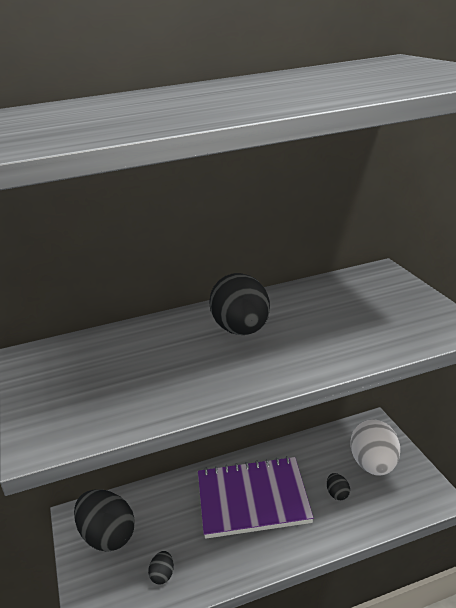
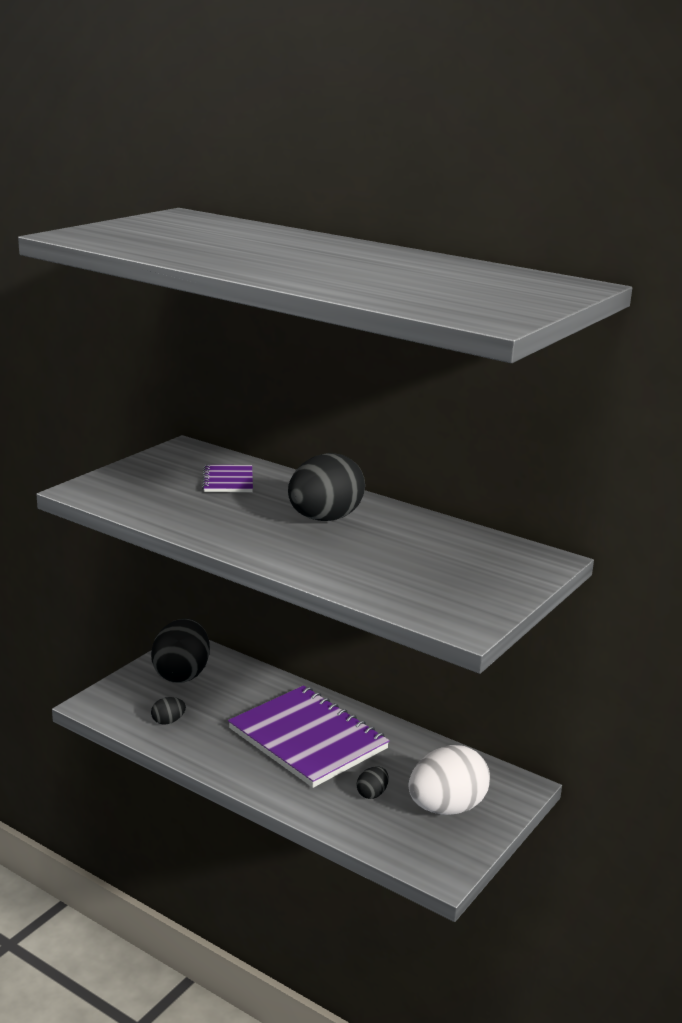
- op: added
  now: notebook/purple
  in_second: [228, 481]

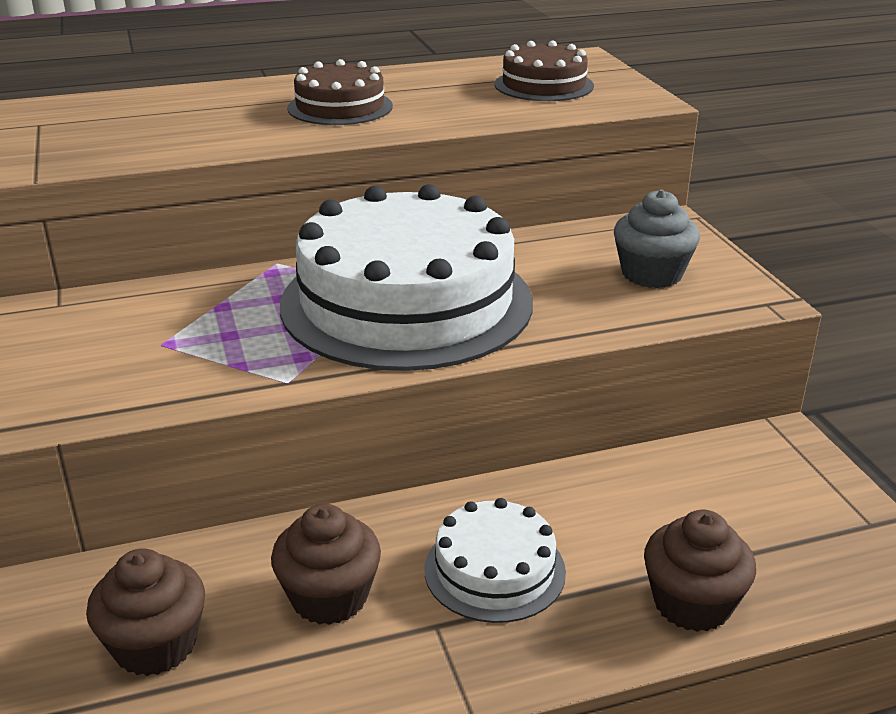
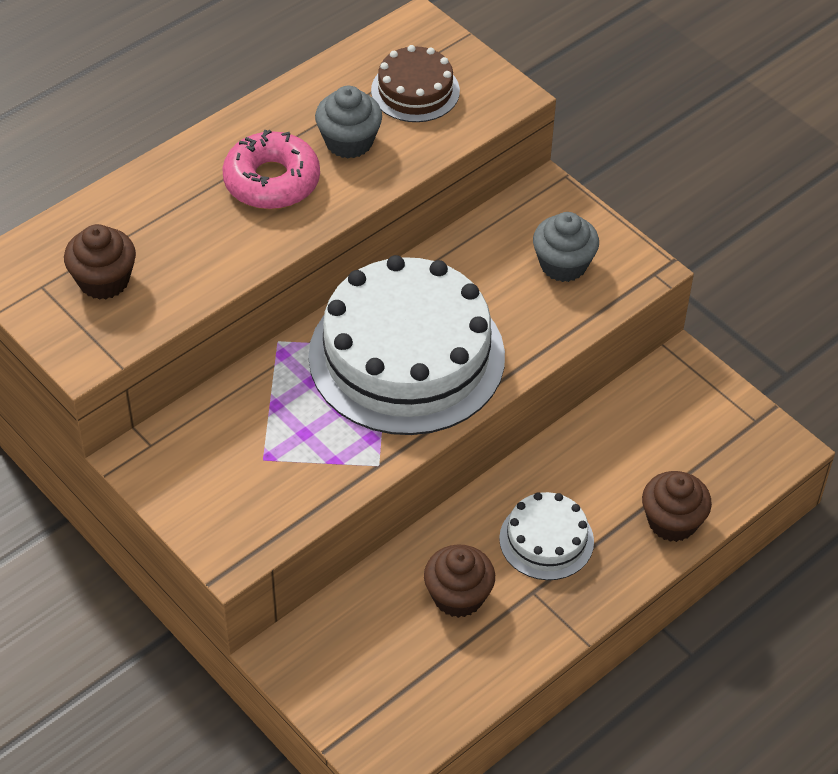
- op: added
  now: cupcake/grey
  in_second: [349, 142]
- op: moved
  was: cupcake/brown
  in_first: [155, 645]
  in_second: [104, 280]
- op: replaced
  was: cake/brown
  now: donut/pink
  in_first: [340, 107]
  in_second: [272, 181]

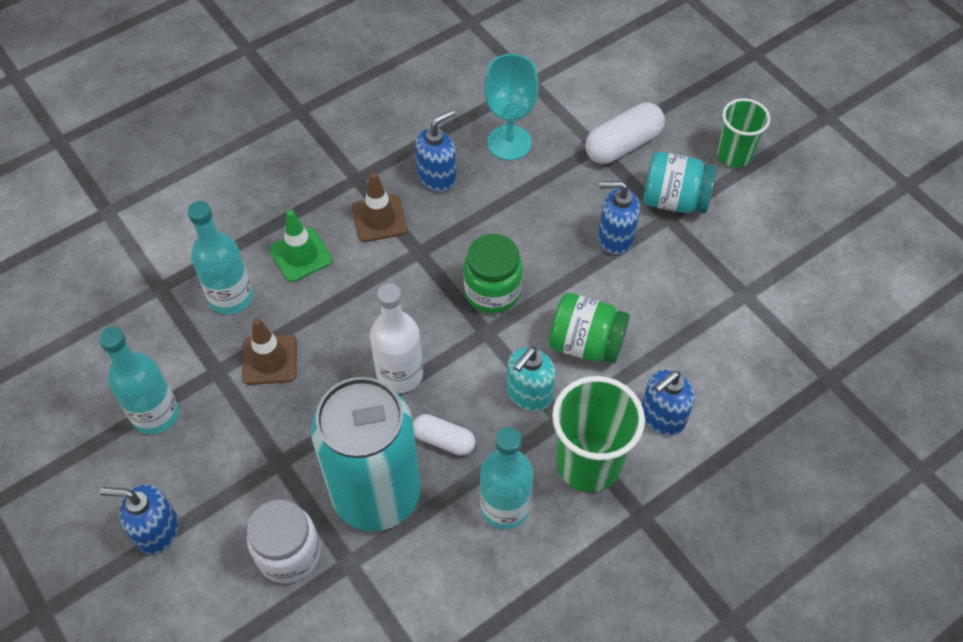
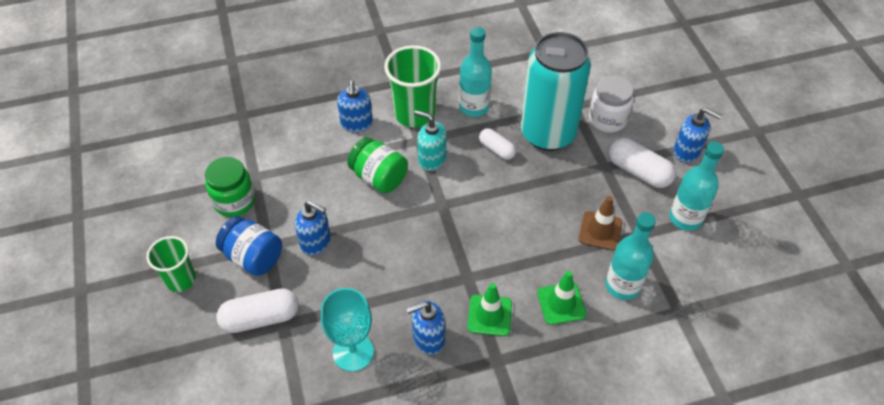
- op: removed
  was: bottle/white
  in_first: [400, 374]
- op: added
  now: capsule/white
  in_second: [638, 171]
- op: moved
  was: jar/green
  in_first: [492, 291]
  in_second: [234, 201]
- op: recoloured
  was: traffic cone/brown
  now: traffic cone/green
  in_first: [379, 219]
  in_second: [489, 315]
- op: recoloured
  was: jar/turquoise
  now: jar/blue
  in_first: [674, 200]
  in_second: [253, 257]
- op: turned
  was: soap dispenser/turquoise
  in_first: [529, 394]
  in_second: [431, 159]
  clockwise: -120
- op: turned
  was: soap dispenser/blue
  in_first: [662, 417]
  in_second: [356, 124]
  clockwise: 105

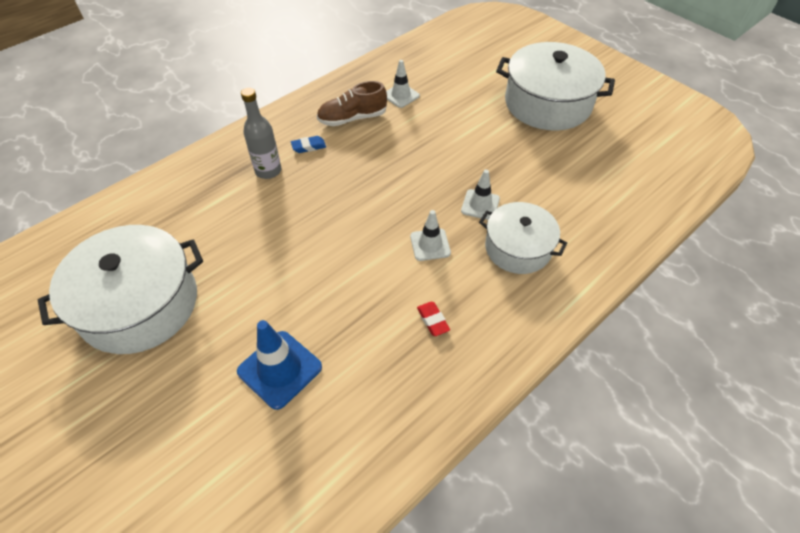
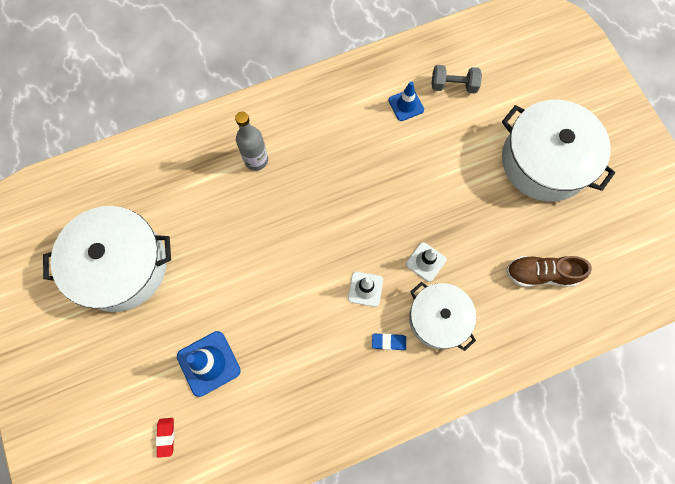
- op: added
  now: dumbbell/grey
  in_second: [453, 86]
- op: moved
  was: eraser/blue
  in_first: [308, 147]
  in_second: [388, 342]
- op: moved
  was: shoe/brown
  in_first: [352, 118]
  in_second: [541, 274]
- op: moved
  was: eraser/red
  in_first: [433, 320]
  in_second: [166, 437]
- op: recoloured
  was: traffic cone/white
  now: traffic cone/blue
  in_first: [401, 95]
  in_second: [406, 105]

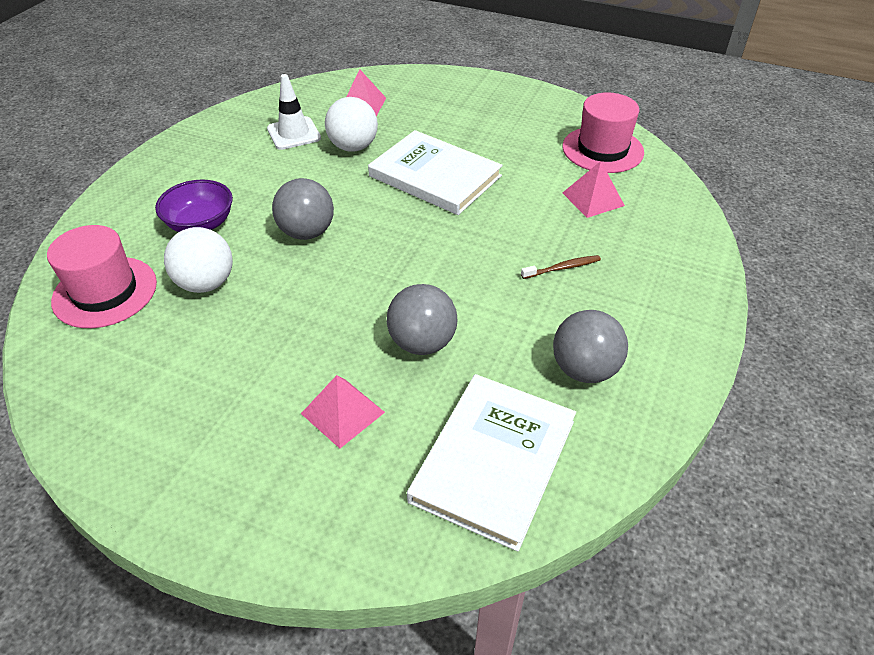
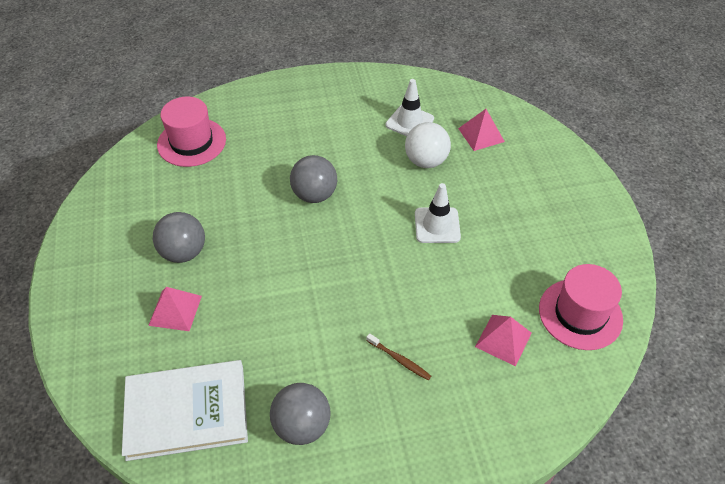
- op: removed
  was: bowl/purple
  in_first: [201, 224]
- op: removed
  was: ball/white
  in_first: [206, 283]
- op: moved
  was: ball/grey
  in_first: [422, 342]
  in_second: [184, 252]
- op: replaced
  was: book/white
  now: traffic cone/white
  in_first: [435, 176]
  in_second: [437, 225]

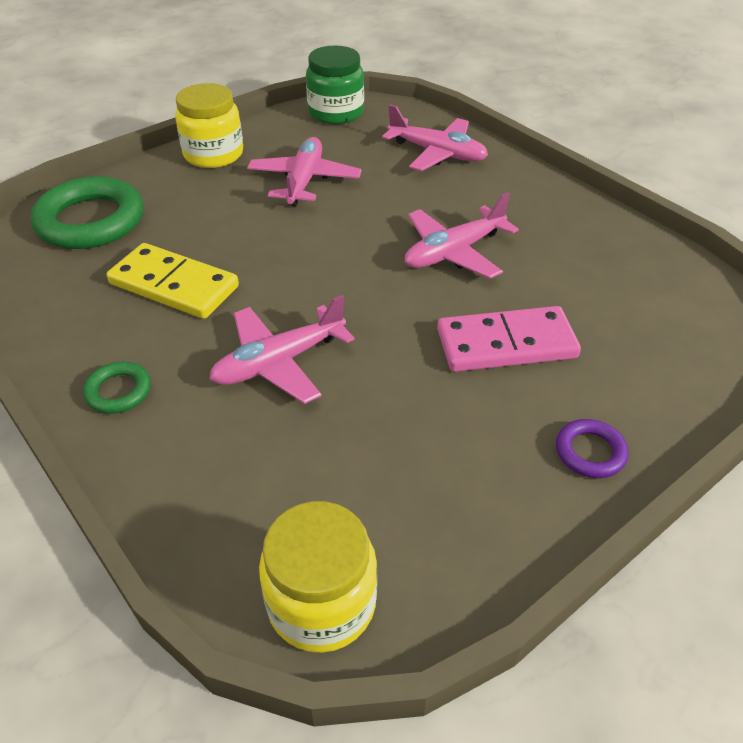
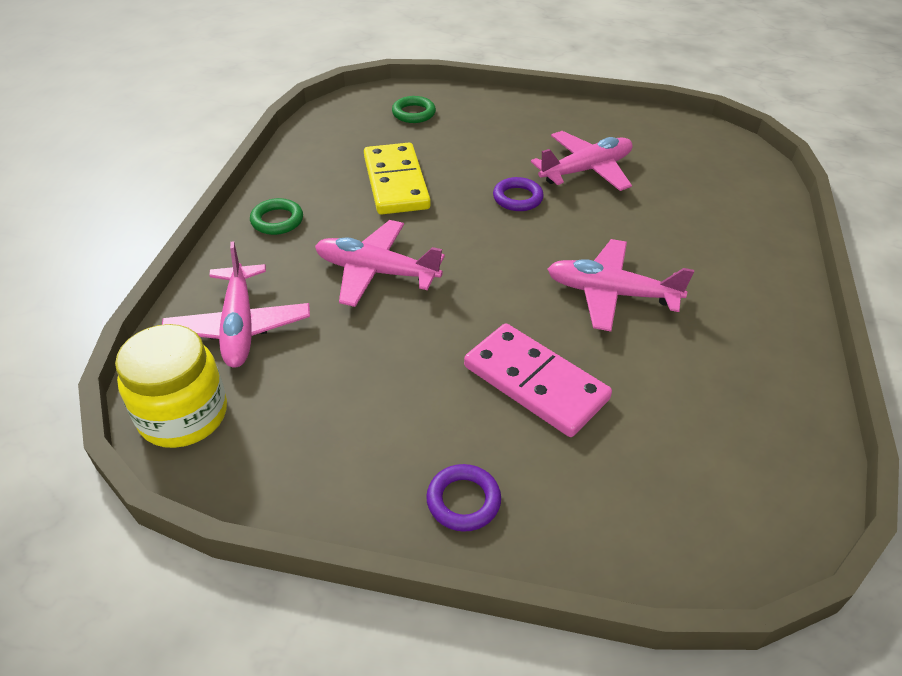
- op: removed
  was: jar/yellow
  in_first: [213, 154]
- op: removed
  was: jar/green
  in_first: [336, 113]
- op: added
  now: ring/purple
  in_second: [517, 198]
- op: moved
  was: plane/pink
  in_first: [437, 153]
  in_second: [239, 326]
- op: resized
  was: ring/green
  in_first: [91, 221]
  in_second: [413, 113]
  ratio: 0.48

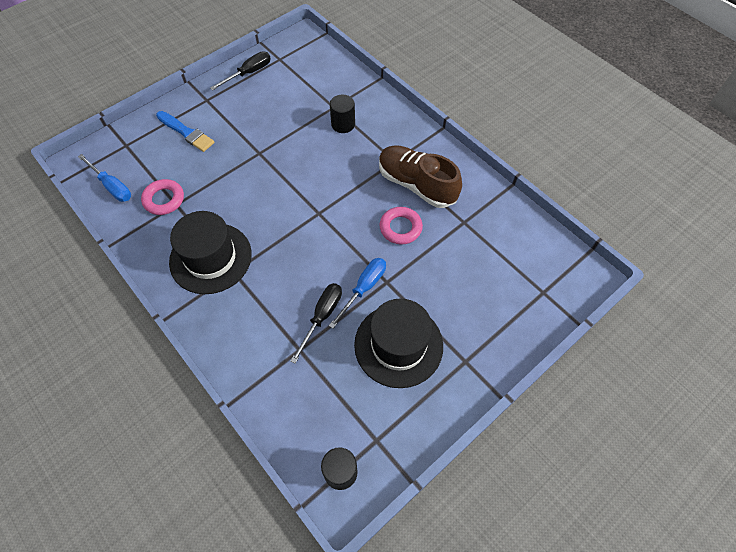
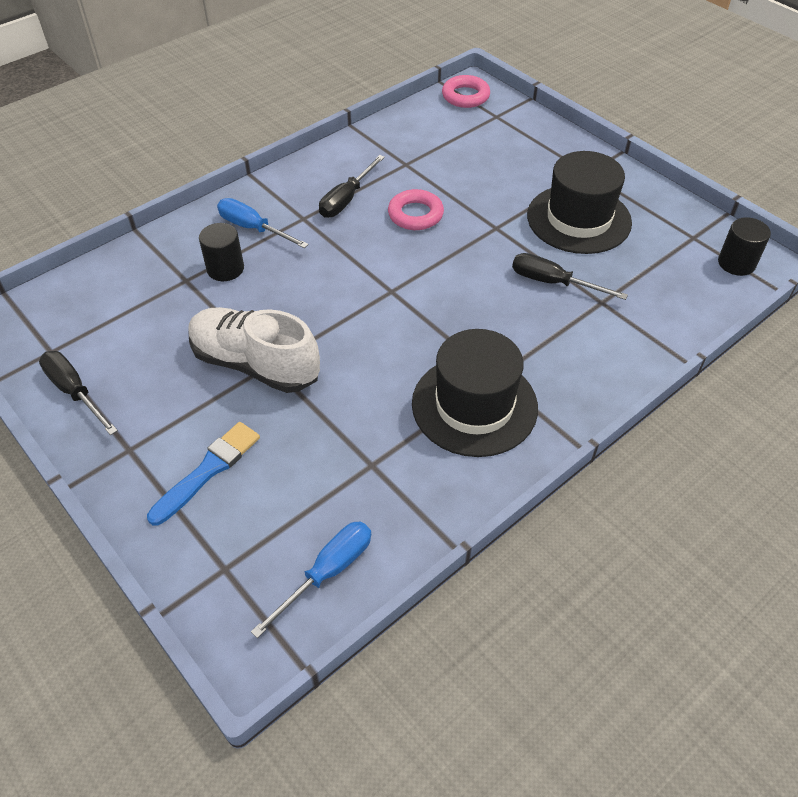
- op: added
  now: shoe/white
  in_second: [255, 364]
- op: moved
  was: ring/pink
  in_first: [164, 199]
  in_second: [465, 96]
- op: moved
  was: screwdriver/blue
  in_first: [364, 288]
  in_second: [253, 228]
- op: replaced
  was: shoe/brown
  now: screwdriver/black
  in_first: [416, 185]
  in_second: [346, 199]

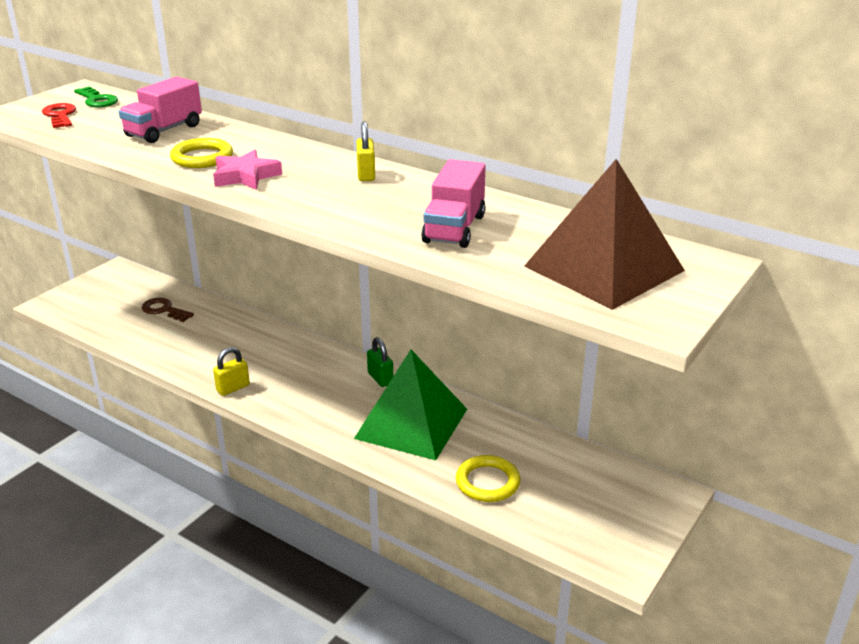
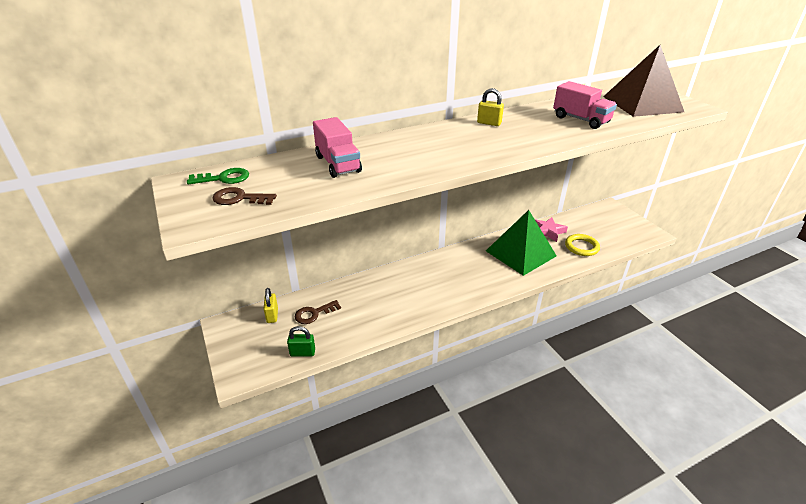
- op: removed
  was: ring/yellow
  in_first: [202, 158]
- op: moved
  was: star/pink
  in_first: [245, 176]
  in_second: [548, 231]
- op: moved
  was: padlock/yellow
  in_first: [233, 388]
  in_second: [272, 315]
- op: moved
  was: padlock/green
  in_first: [380, 378]
  in_second: [302, 353]
- op: recoloured
  was: key/red
  now: key/brown
  in_first: [60, 115]
  in_second: [239, 198]

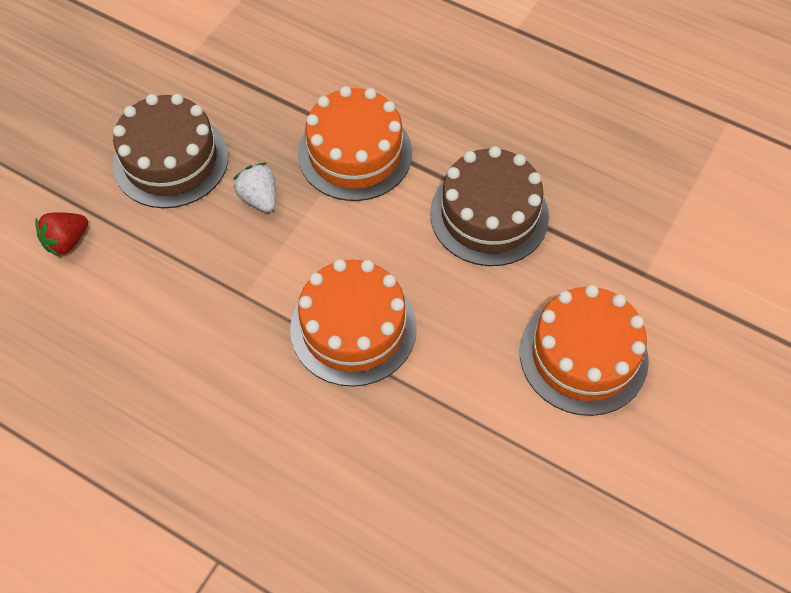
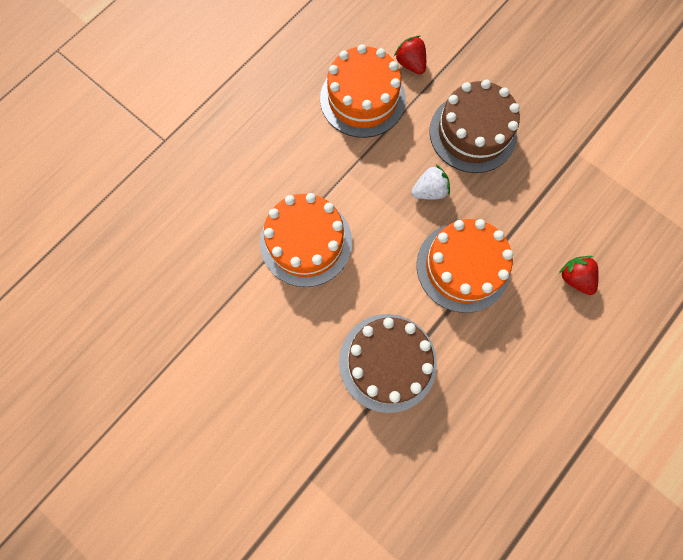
- op: added
  now: strawberry/red
  in_second: [574, 278]
- op: moved
  was: cake/orange
  in_first: [583, 355]
  in_second: [362, 99]

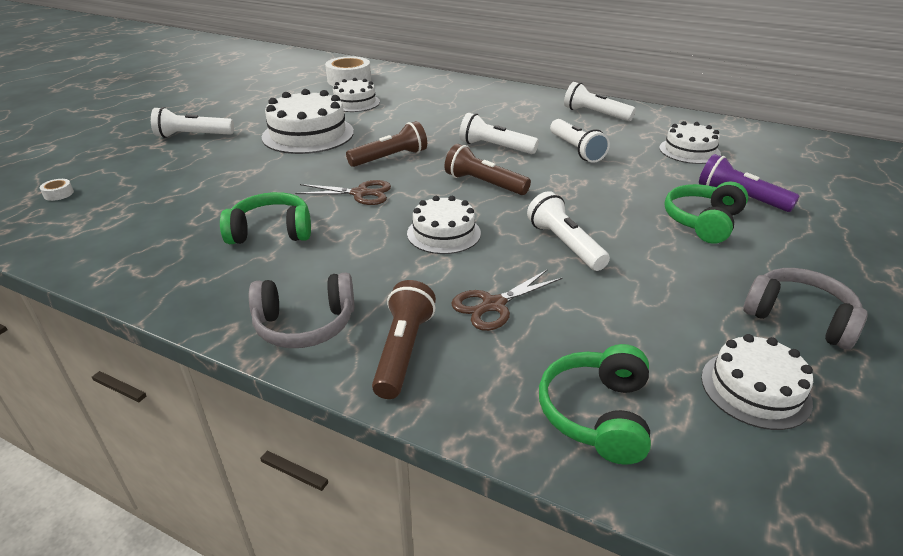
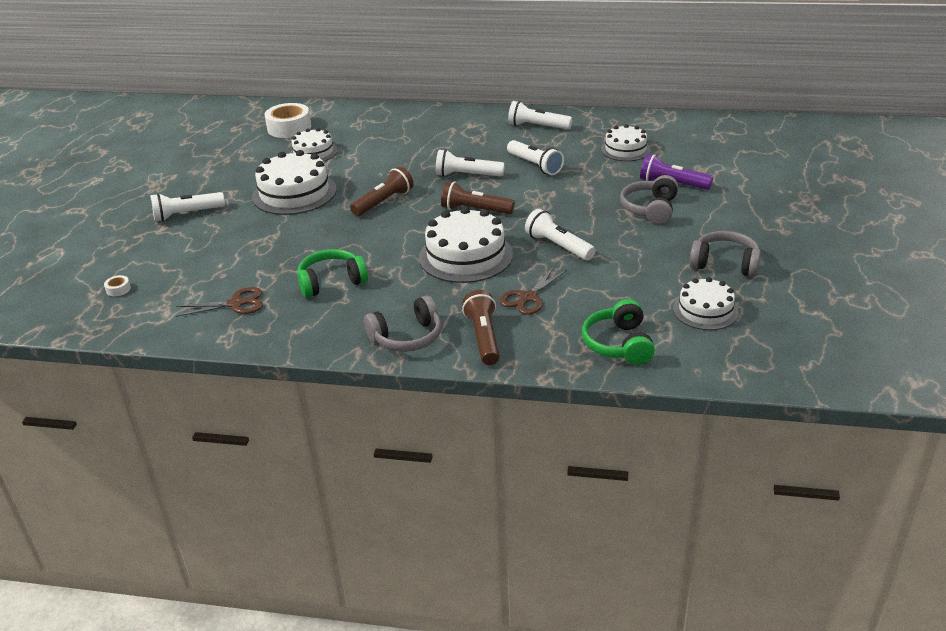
- op: moved
  was: scissors/brown
  in_first: [360, 193]
  in_second: [236, 304]
- op: recoloured
  was: headphones/green
  now: headphones/grey
  in_first: [703, 222]
  in_second: [650, 209]
- op: resized
  was: cake/white
  in_first: [443, 233]
  in_second: [465, 256]
  ratio: 1.63

